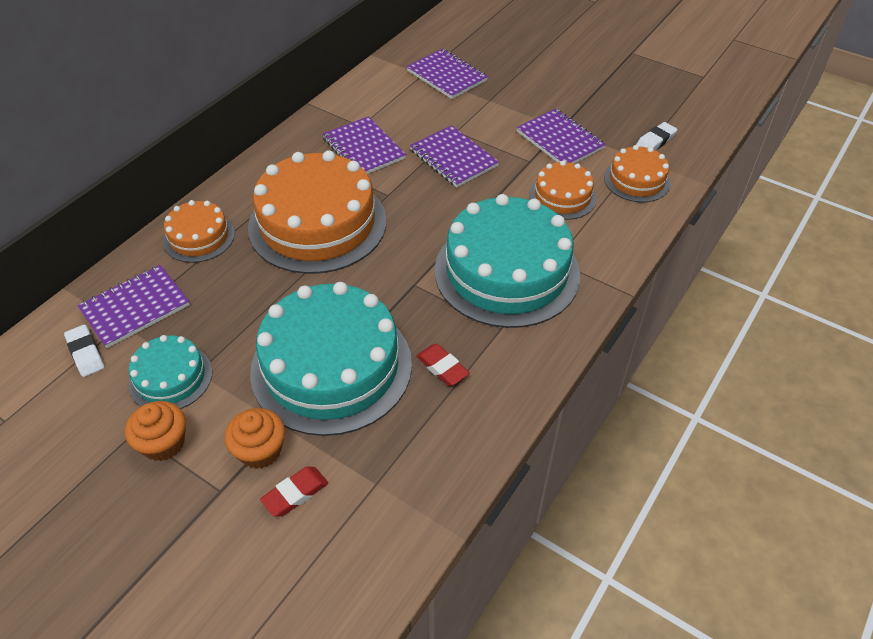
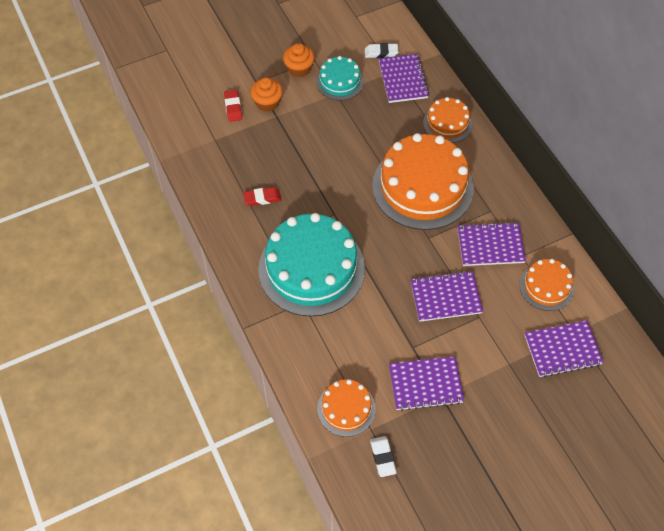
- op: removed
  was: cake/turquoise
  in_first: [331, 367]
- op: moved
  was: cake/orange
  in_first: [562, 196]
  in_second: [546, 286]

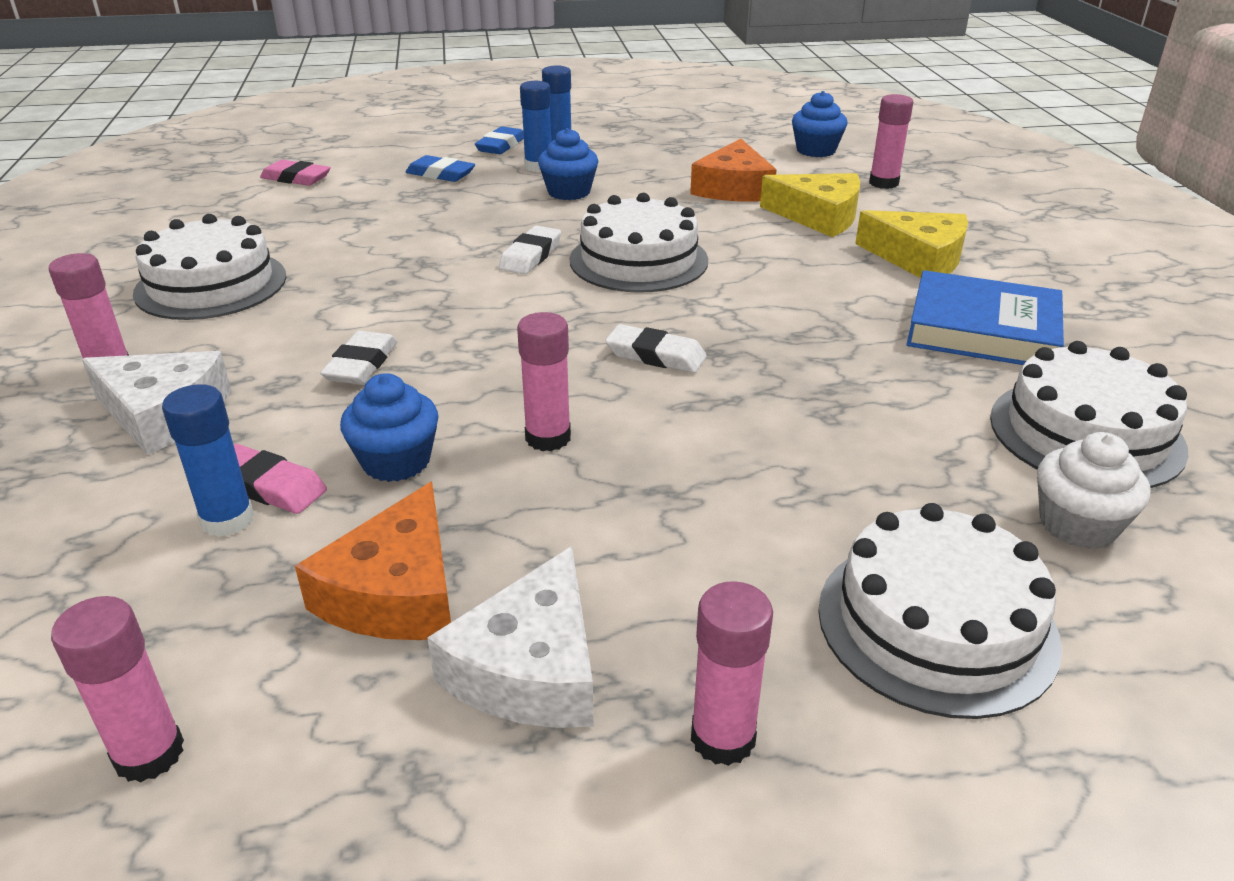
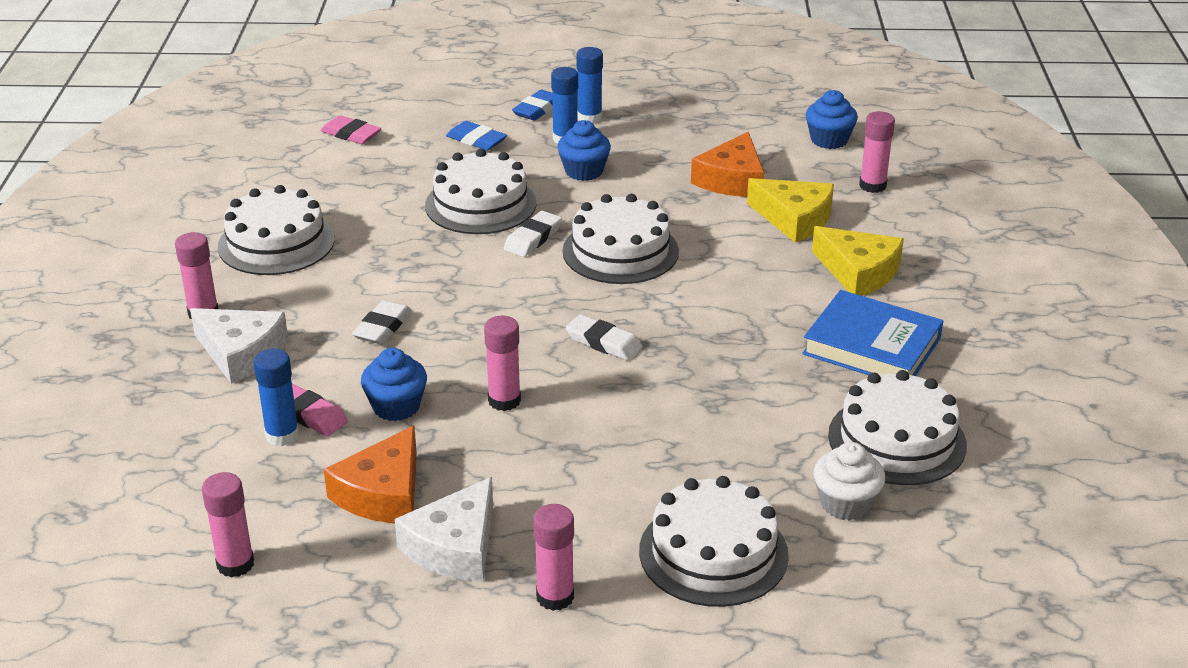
- op: added
  now: cake/white
  in_second: [480, 204]

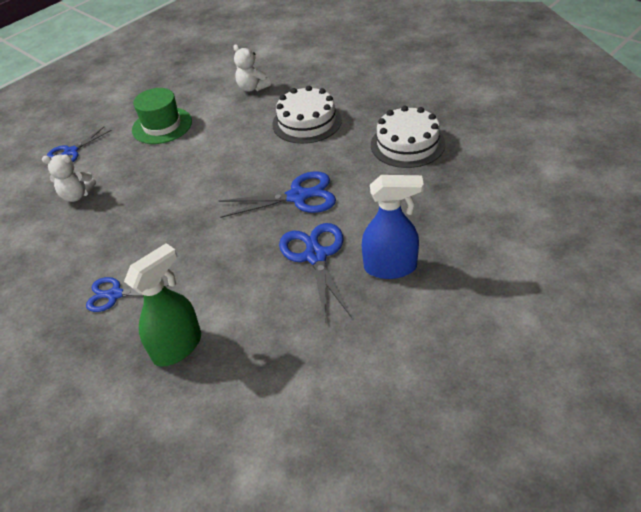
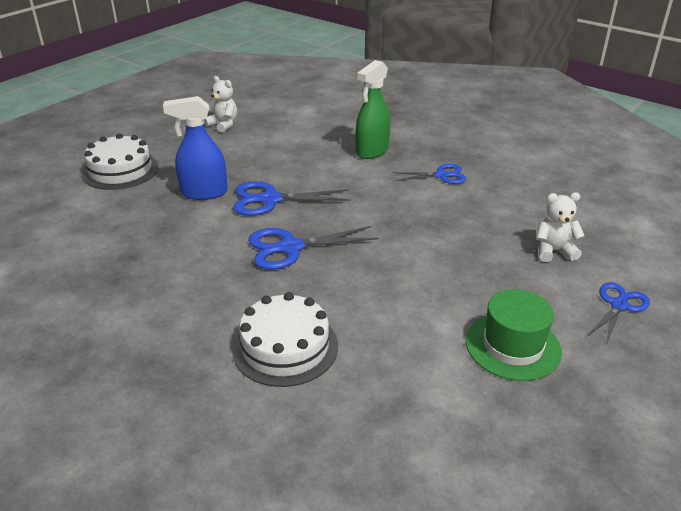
- op: moved
  was: teddy bear/white
  in_first: [252, 88]
  in_second: [223, 125]
- op: moved
  was: cake/white
  in_first: [407, 144]
  in_second: [120, 170]
- op: turned
  was: scissors/blue
  in_first: [315, 256]
  in_second: [270, 200]
  clockwise: 105

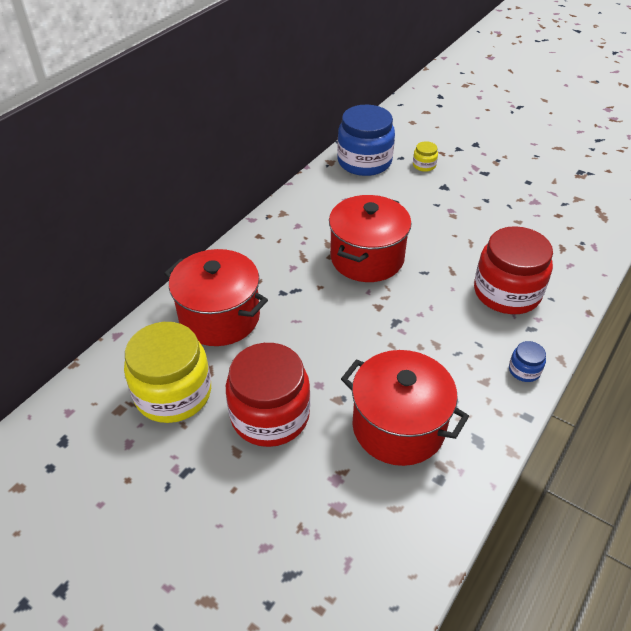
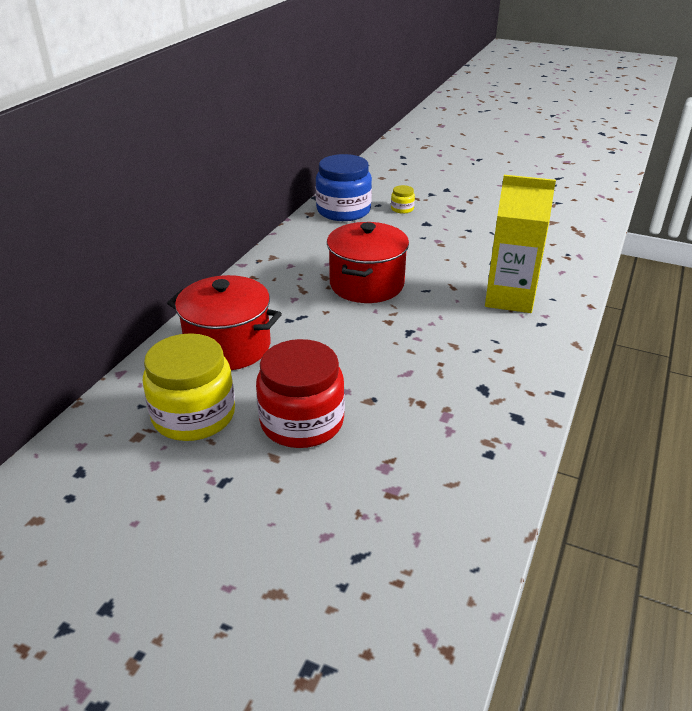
- op: removed
  was: pot/red
  in_first: [398, 426]
- op: removed
  was: jar/blue
  in_first: [524, 370]
- op: replaced
  was: jar/red
  now: carton/yellow
  in_first: [506, 292]
  in_second: [509, 298]

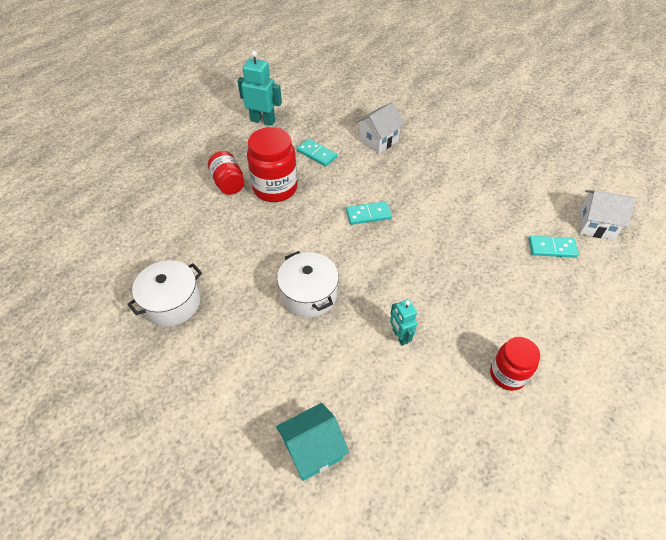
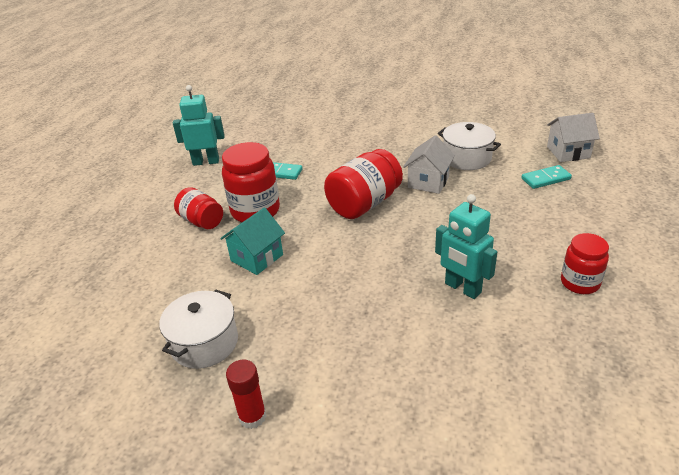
- op: added
  now: glue stick/red
  in_second: [252, 416]
- op: moved
  was: house/turquoise
  in_first: [313, 450]
  in_second: [257, 258]
- op: moved
  was: pot/white
  in_first: [309, 294]
  in_second: [467, 158]
- op: moved
  was: house/white
  in_first: [378, 140]
  in_second: [428, 182]
- op: replaced
  was: domino/turquoise
  now: jar/red
  in_first: [368, 214]
  in_second: [364, 204]
- op: resized
  was: robot/turquoise
  in_first: [399, 336]
  in_second: [462, 288]
  ratio: 1.63

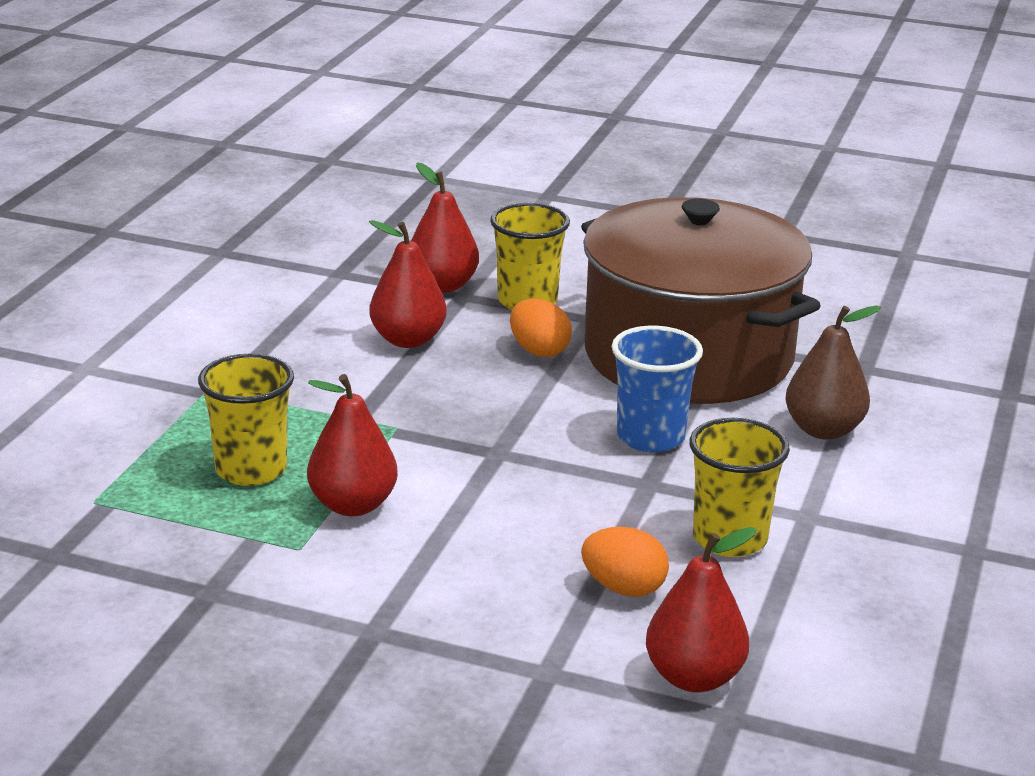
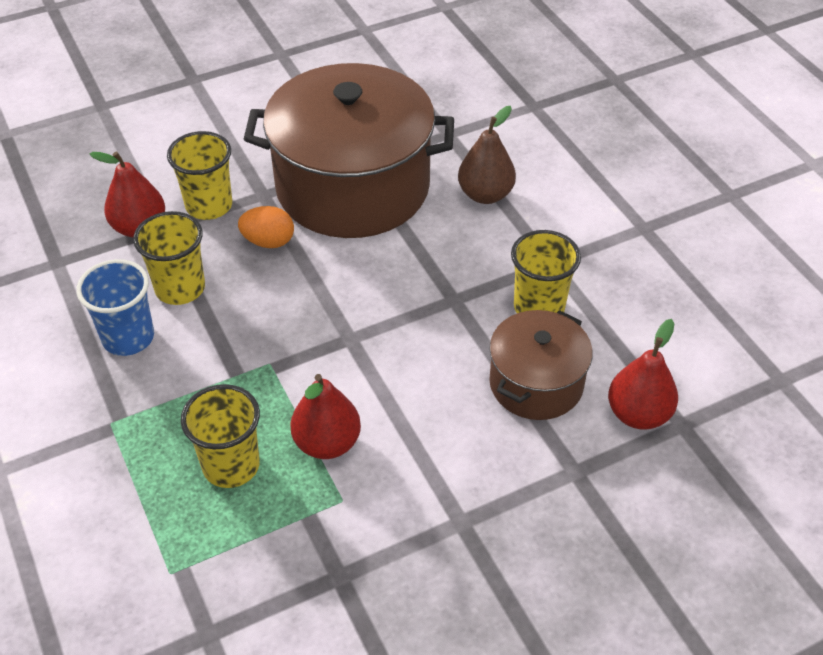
- op: moved
  was: cup/blue
  in_first: [650, 437]
  in_second: [128, 338]
- op: replaced
  was: pear/red
  now: cup/yellow
  in_first: [408, 340]
  in_second: [180, 288]
- op: replaced
  was: egg/orange
  now: pot/brown
  in_first: [623, 588]
  in_second: [536, 383]

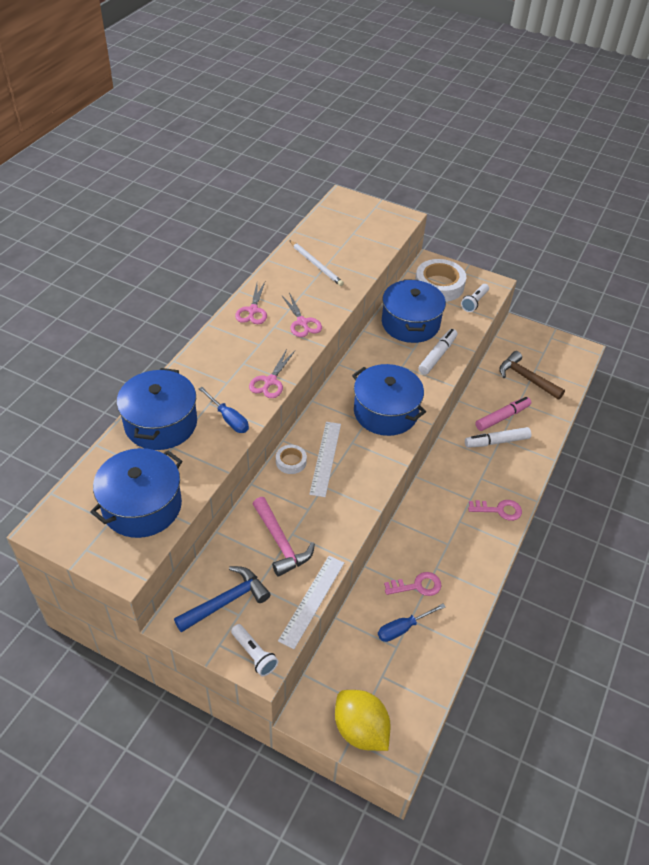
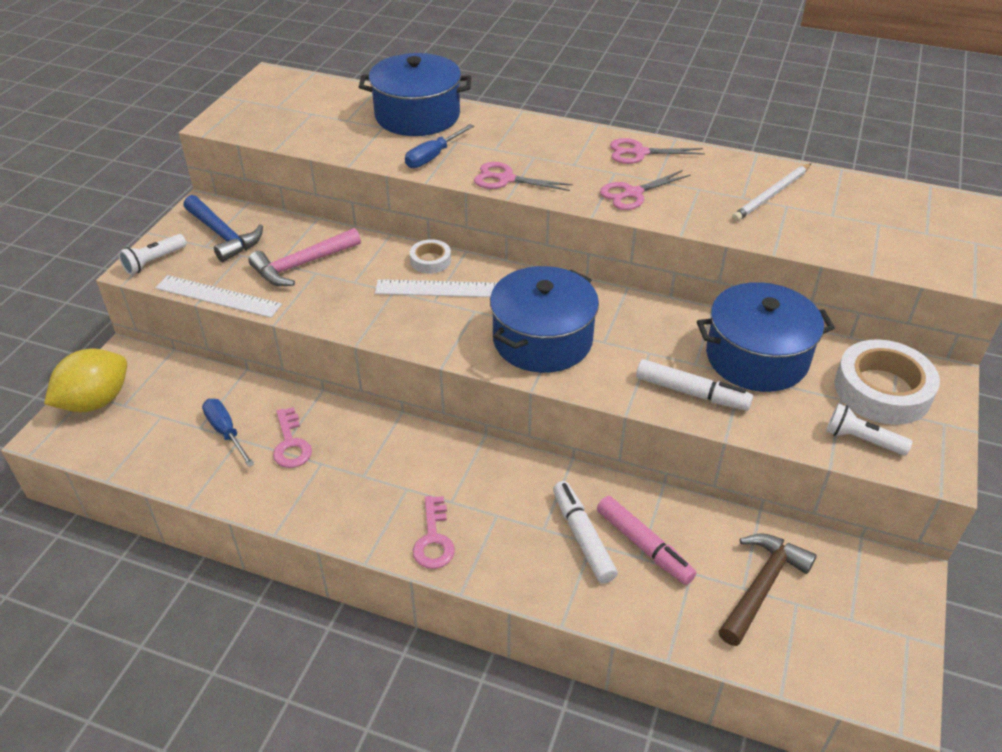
- op: removed
  was: pot/blue
  in_first: [142, 506]

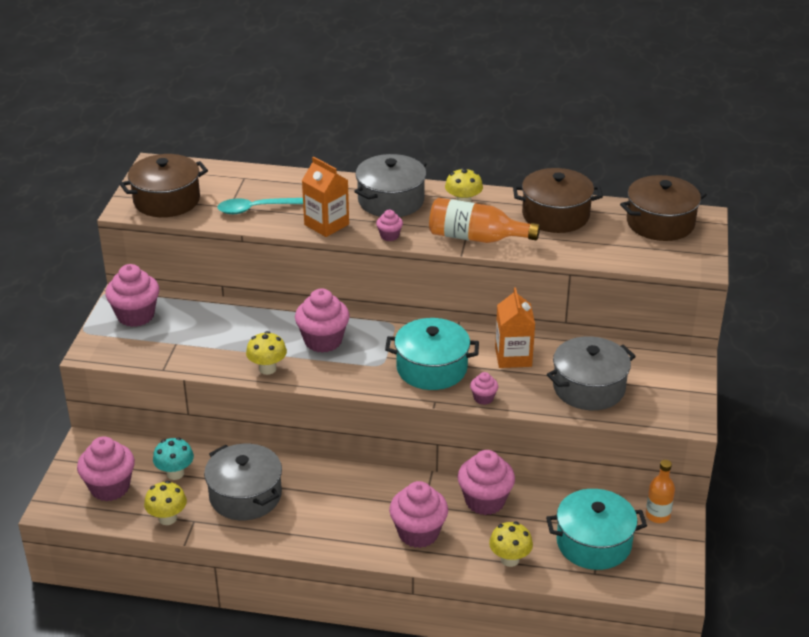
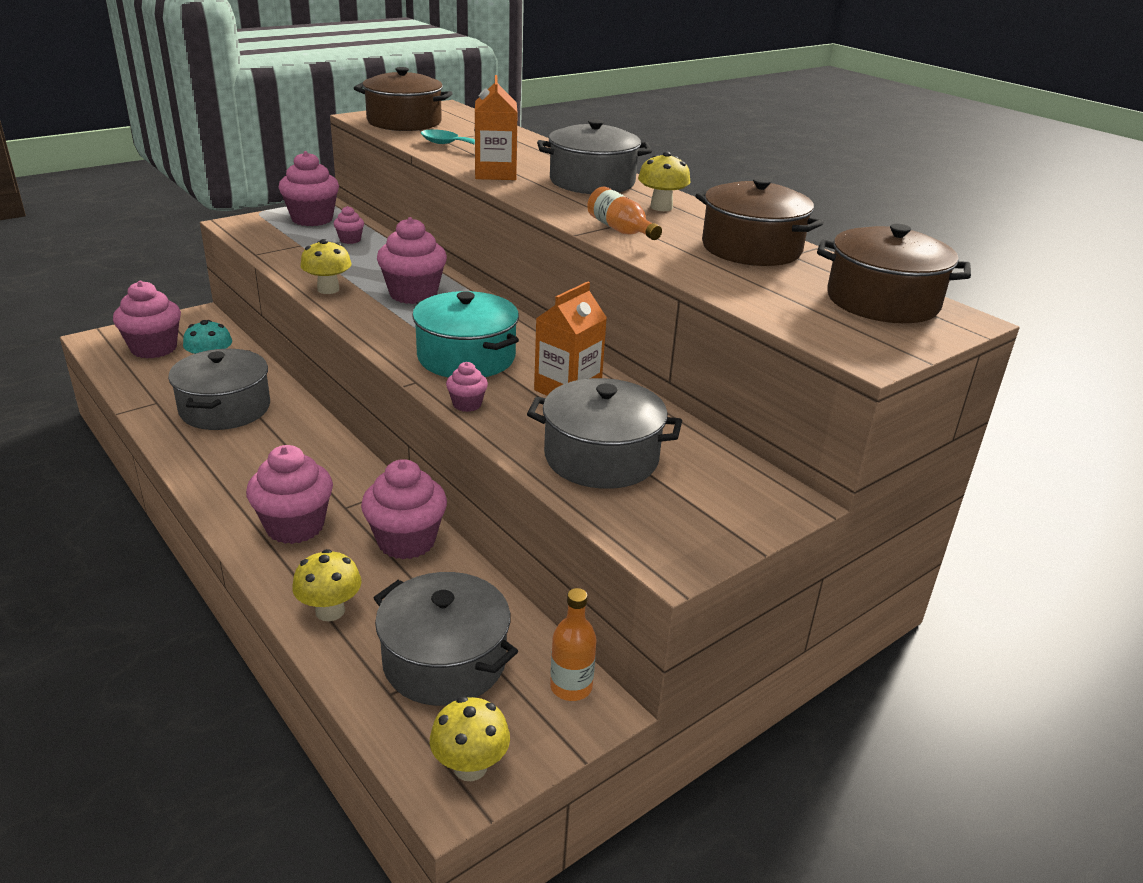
- op: moved
  was: mushroom/yellow
  in_first: [167, 518]
  in_second: [470, 767]
- op: moved
  was: cupcake/pink
  in_first: [389, 236]
  in_second: [350, 240]
- op: recoloured
  was: pot/turquoise
  now: pot/grey
  in_first: [593, 543]
  in_second: [444, 661]
- op: resized
  was: bottle/orange
  in_first: [476, 238]
  in_second: [621, 230]
  ratio: 0.63

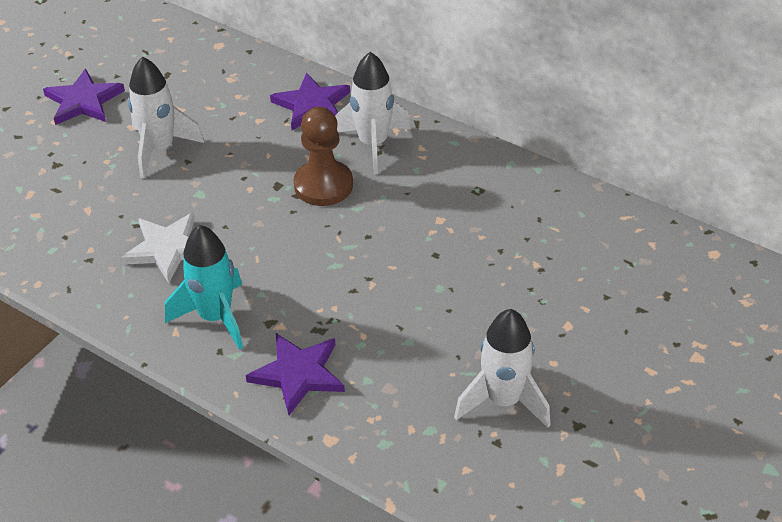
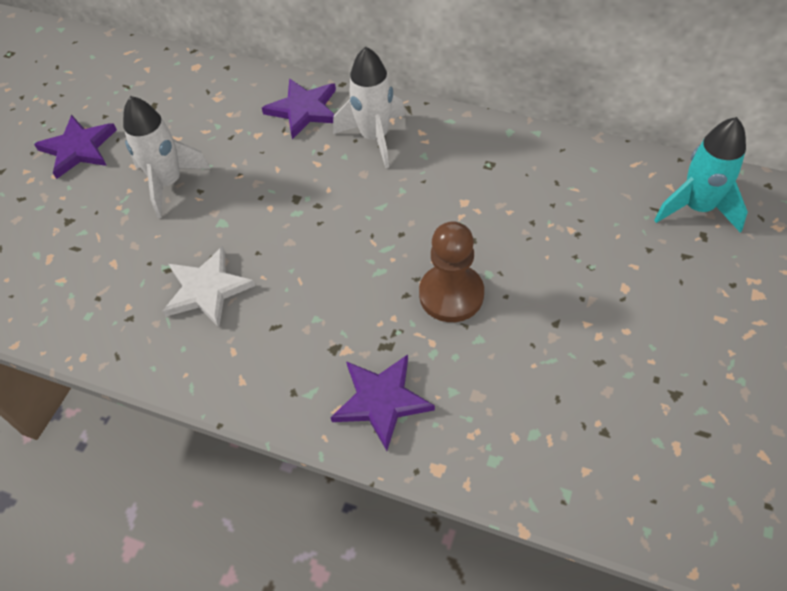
- op: removed
  was: rocket/white
  in_first: [503, 401]
- op: moved
  was: rocket/turquoise
  in_first: [215, 317]
  in_second: [697, 208]
- op: moved
  was: pawn/brown
  in_first: [323, 185]
  in_second: [451, 294]

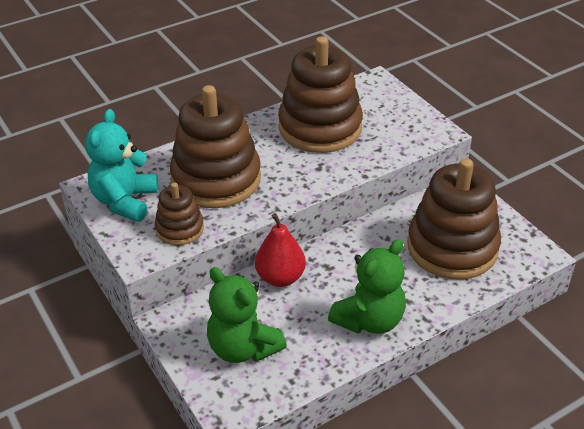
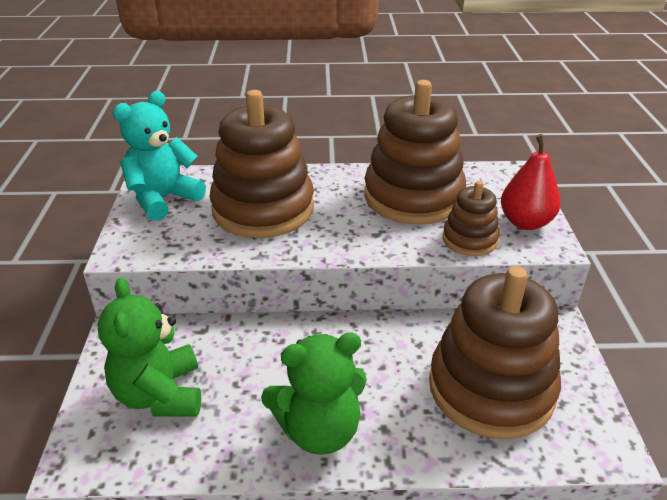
- op: moved
  was: stacking toy/brown
  in_first: [179, 229]
  in_second: [470, 239]
- op: moved
  was: pear/red
  in_first: [280, 277]
  in_second: [525, 222]

